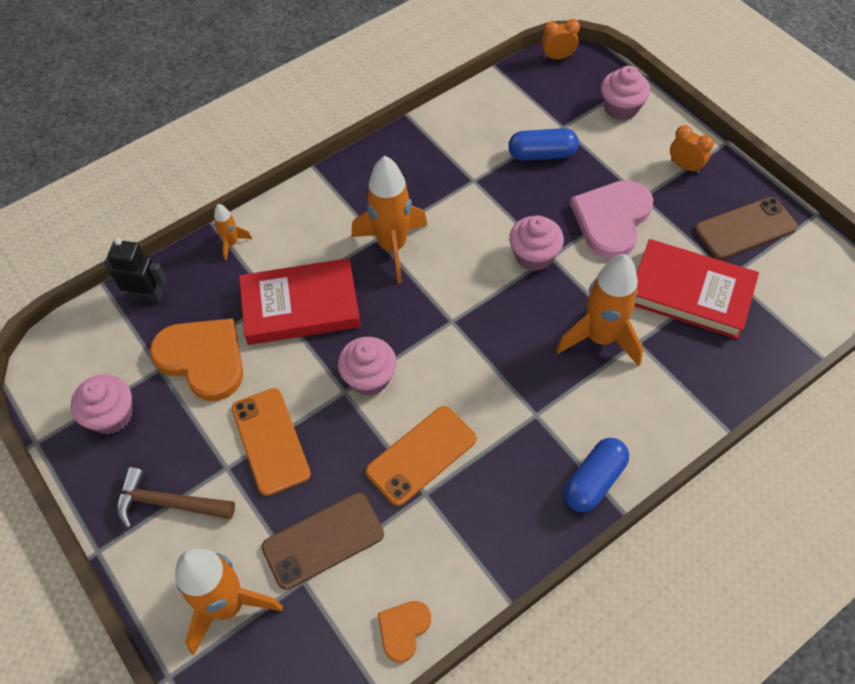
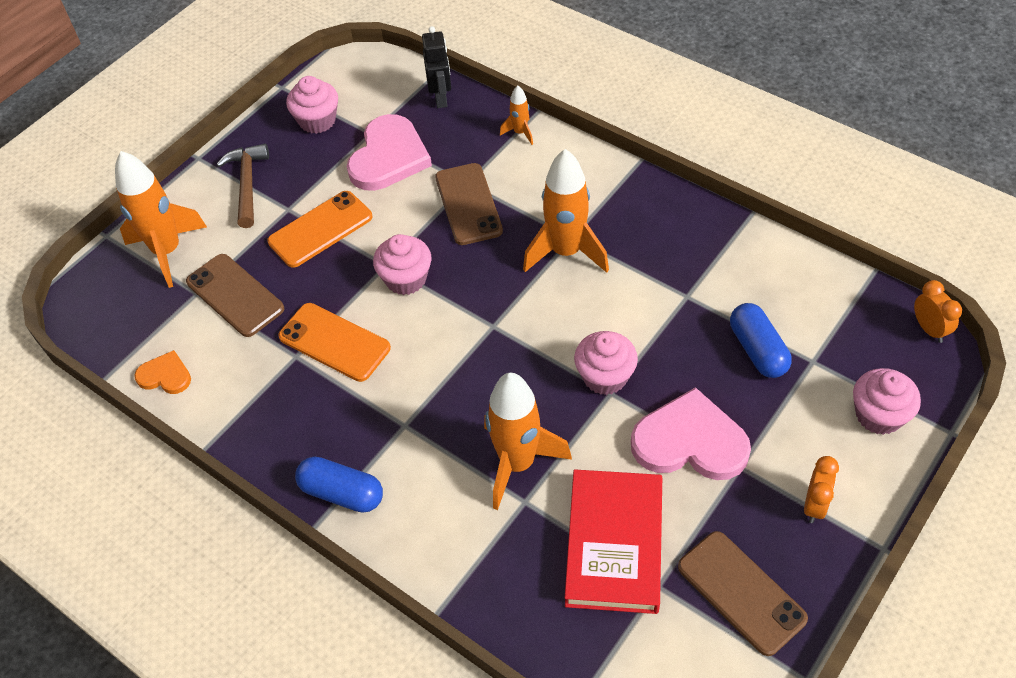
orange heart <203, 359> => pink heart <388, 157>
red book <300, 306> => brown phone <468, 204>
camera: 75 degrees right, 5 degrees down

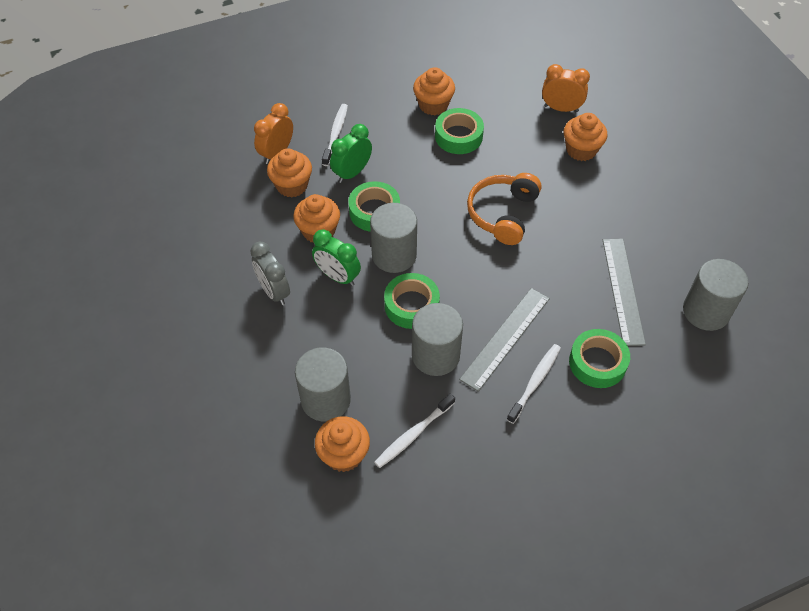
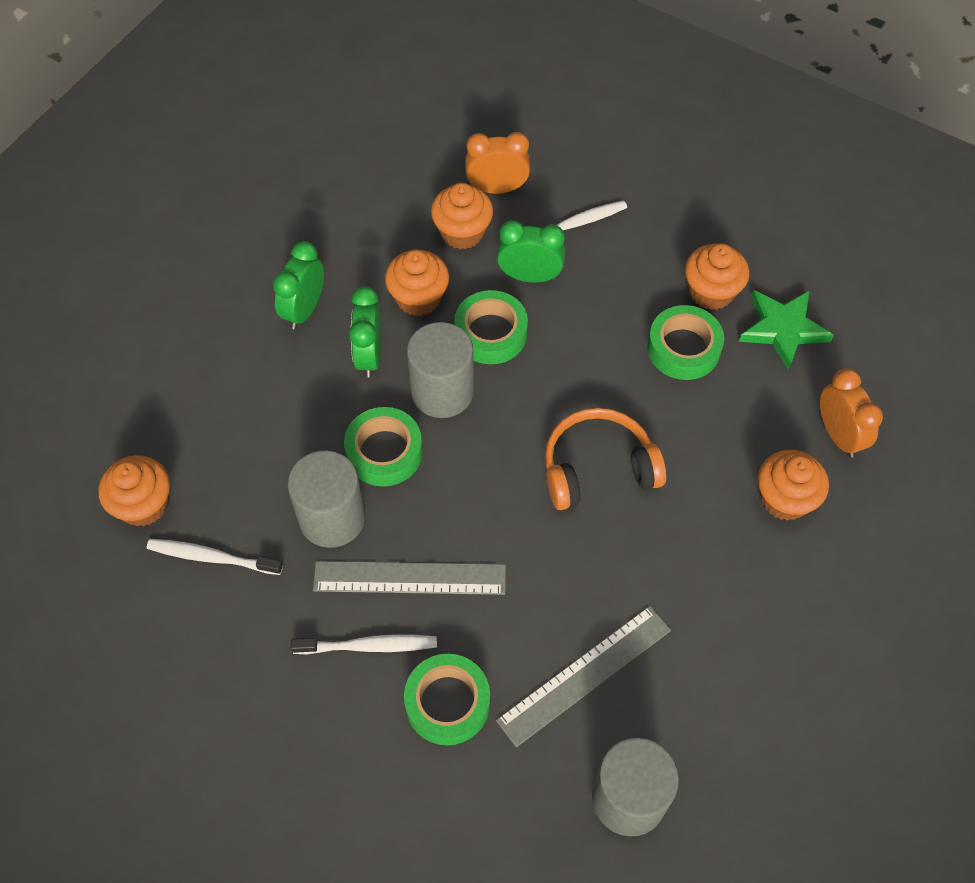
grey clock <274, 292> => green clock <304, 309>
grey cylinder <325, 400> => nothing
nothing => green star <783, 329>
camera: 55 degrees right, 5 degrees up

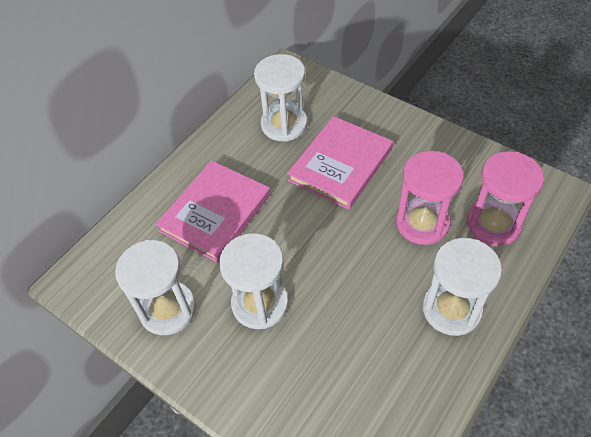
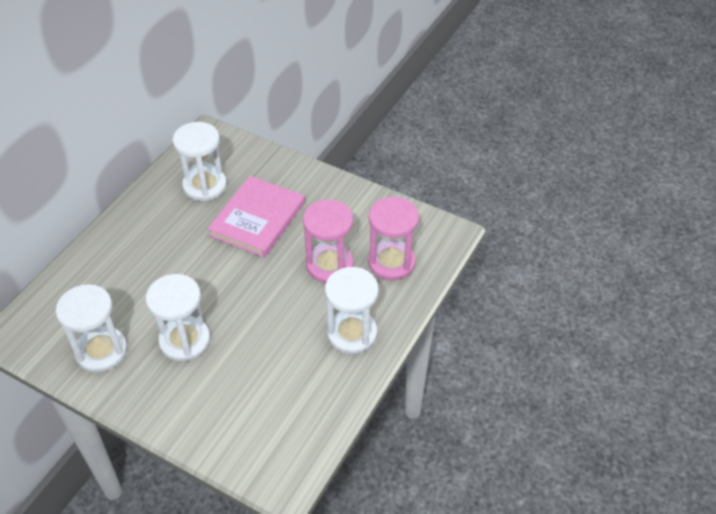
pink book <215, 213> => nothing
camera: 10 degrees left, 5 degrees down

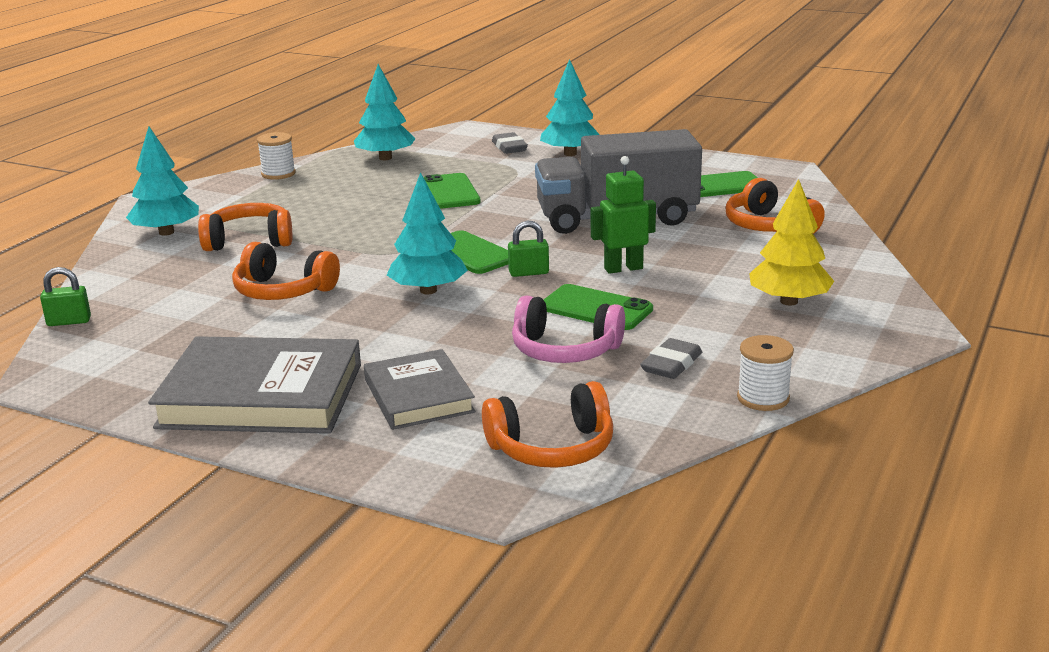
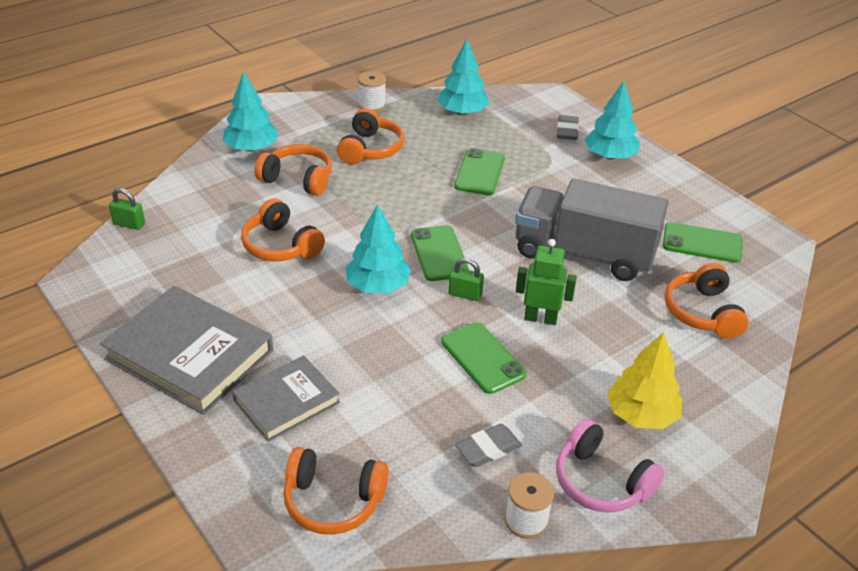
grey book <418, 396> => grey book <286, 401>, 45 degrees clockwise
pink headphones <565, 350> => pink headphones <601, 481>, moved
nothing => orange headphones <370, 149>
camera: 25 degrees right, 15 degrees up

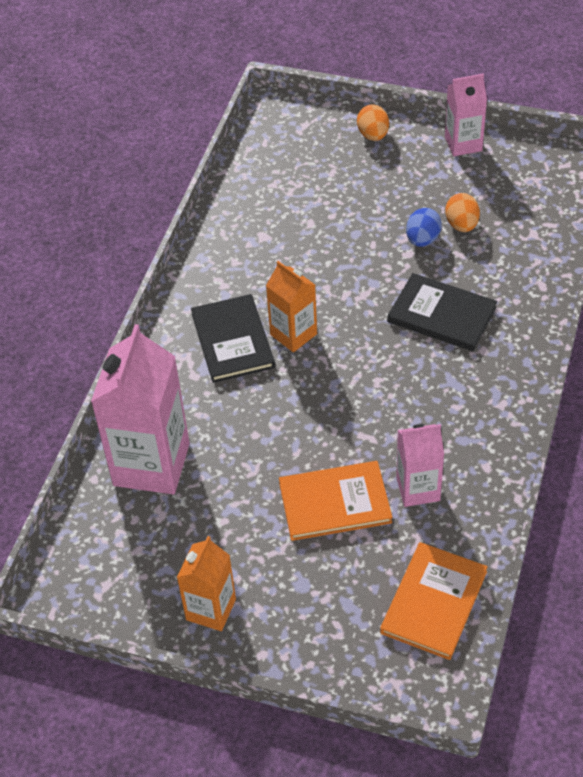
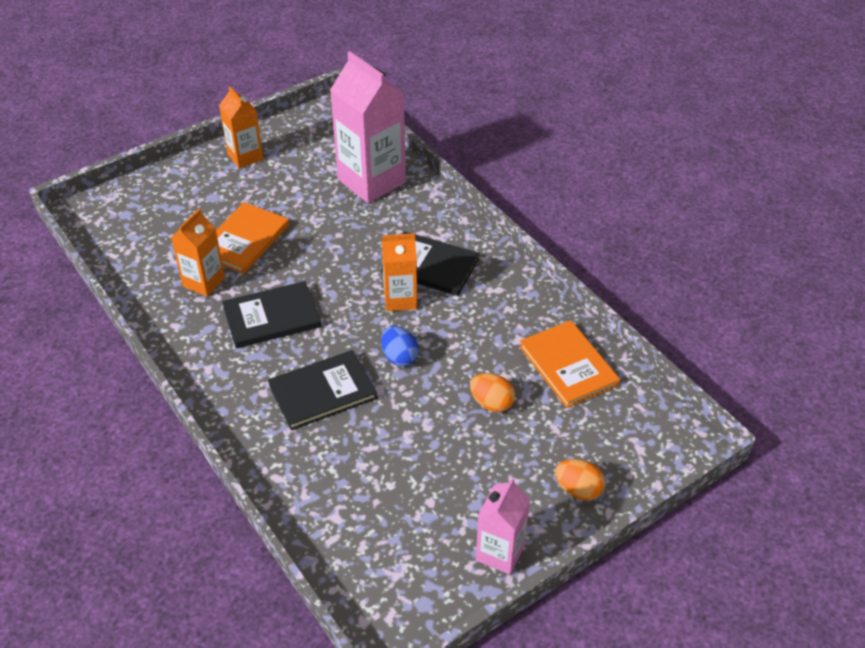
orange book <433, 602> => orange book <568, 365>, moved
pink carton <418, 489> => orange carton <204, 282>
blue egg <422, 239> => blue egg <399, 357>, moved
orange egg <461, 225> => orange egg <491, 403>, moved
nothing => black book <272, 317>
camera: 125 degrees right, 5 degrees down

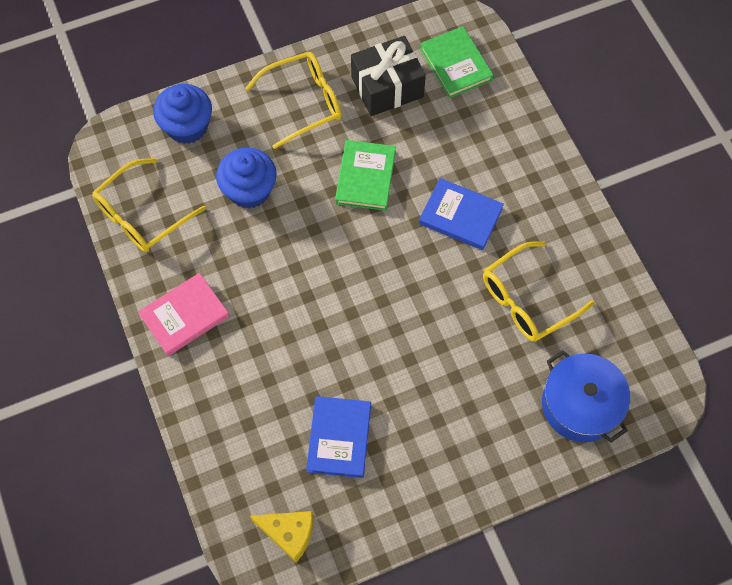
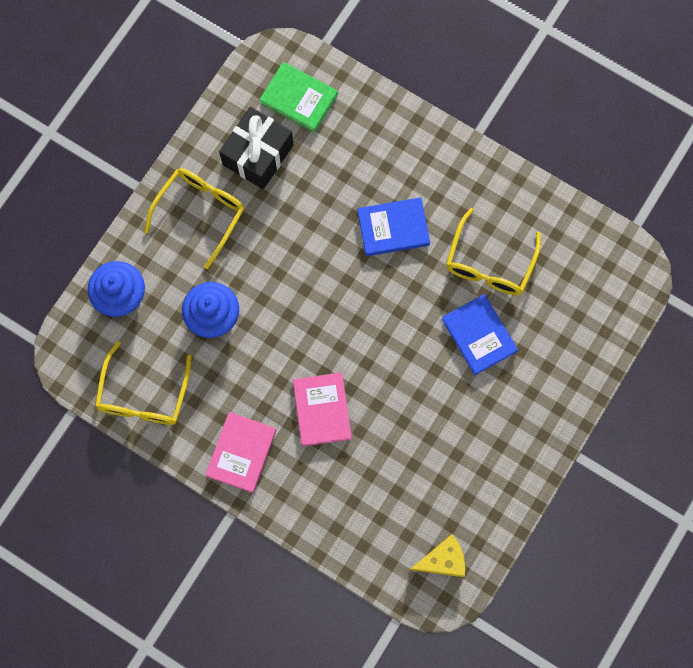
blue book <339, 438> => blue book <479, 335>, moved
green book <365, 177> => nothing
blue pot <580, 405> => nothing
nothing => pink book <322, 410>
camera: 35 degrees left, 10 degrees up

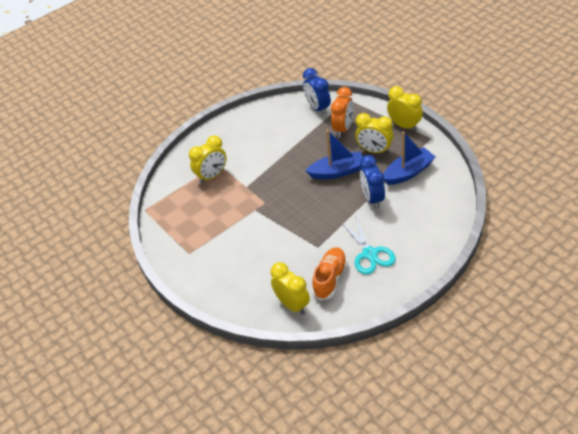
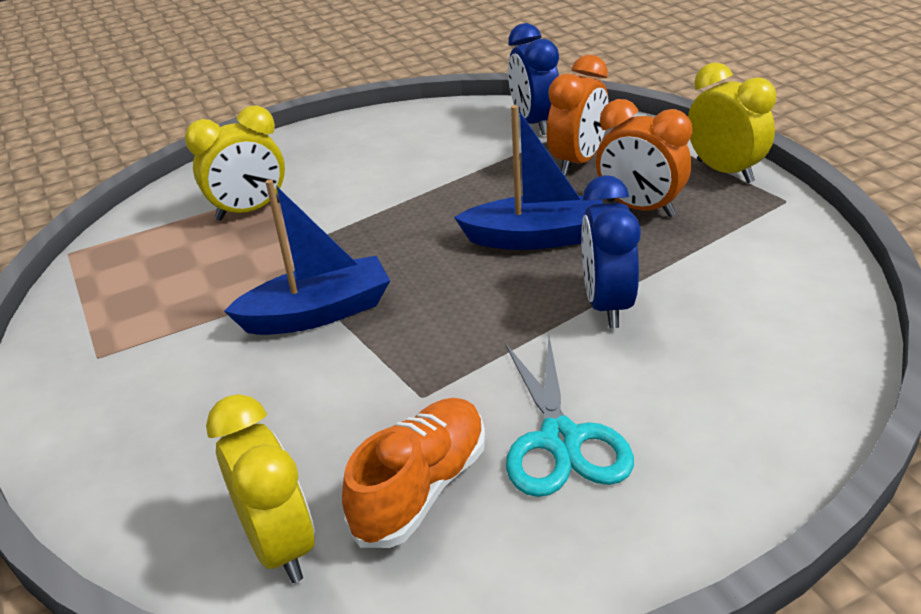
yellow clock <374, 151> => orange clock <640, 208>
blue boat <408, 172> => blue boat <318, 313>, moved
camera: 10 degrees right, 10 degrees down

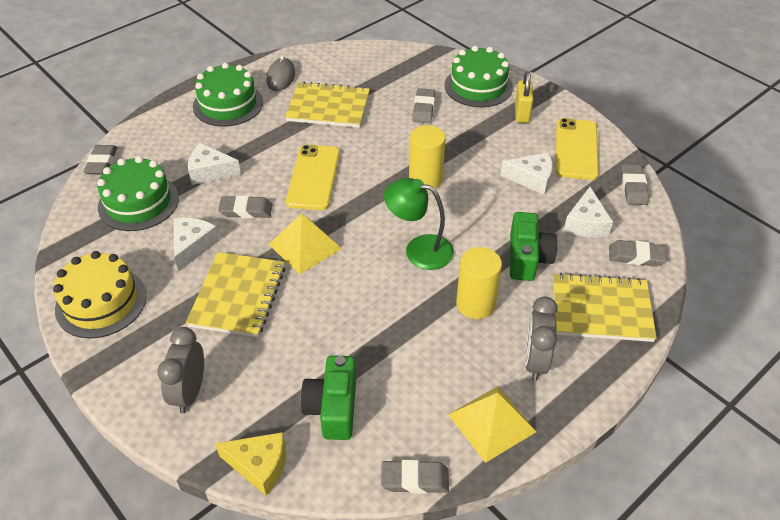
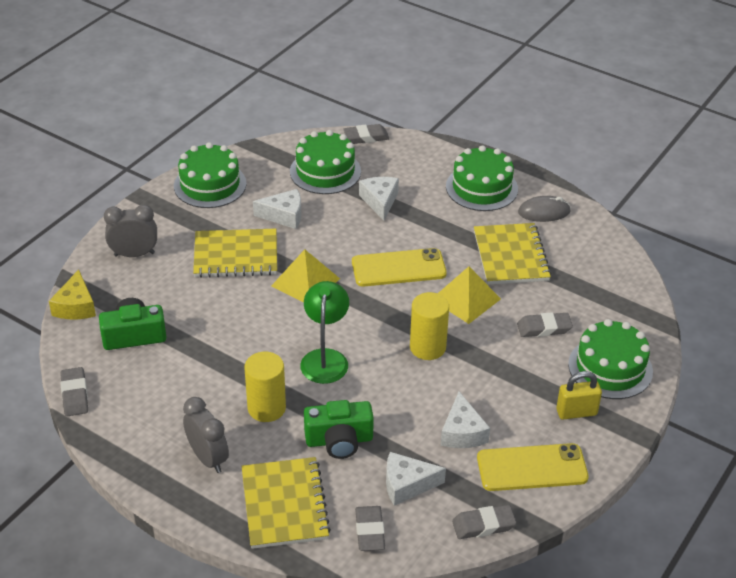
yellow cake <101, 302> => green cake <210, 185>
grey eraser <246, 210> => nothing
yellow pyramid <491, 422> => yellow pyramid <466, 299>, moved
grey clock <535, 361> => grey clock <208, 458>, 60 degrees clockwise
camera: 75 degrees right, 5 degrees down

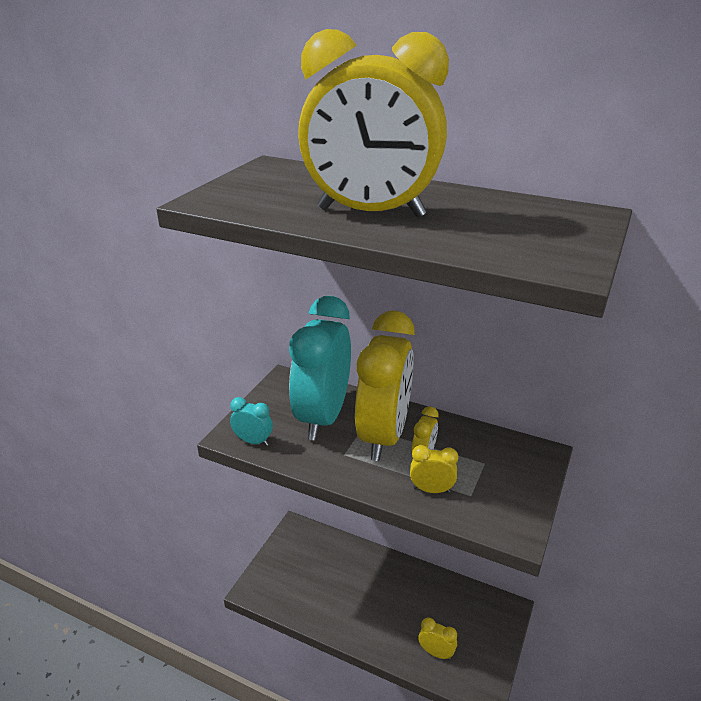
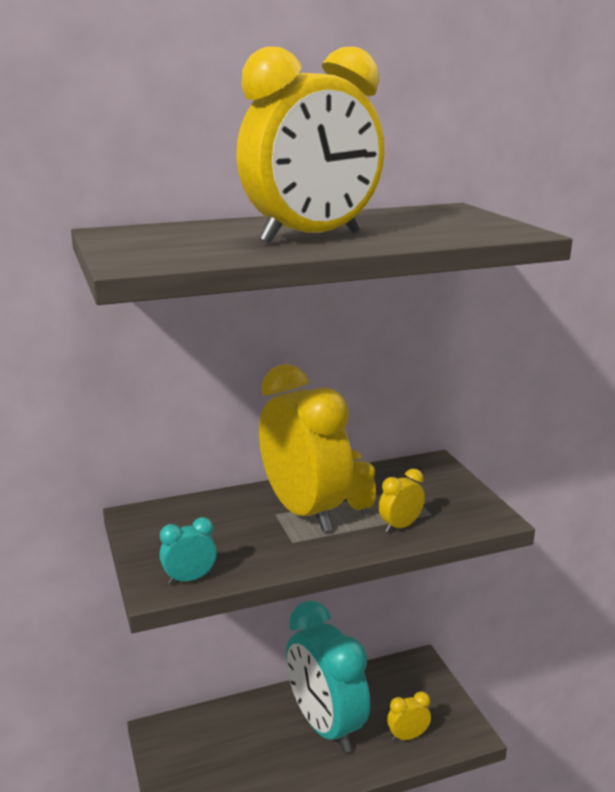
turquoise clock <323, 417> => turquoise clock <325, 726>, moved
camera: 45 degrees left, 10 degrees down

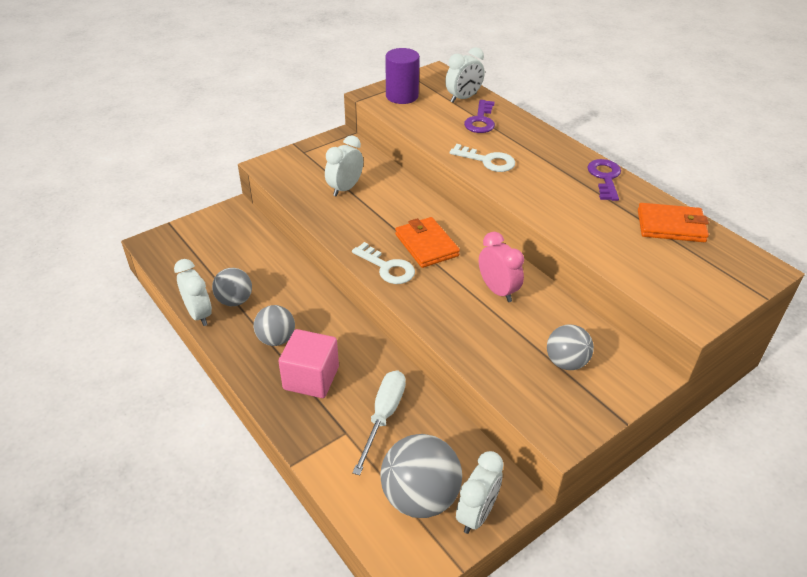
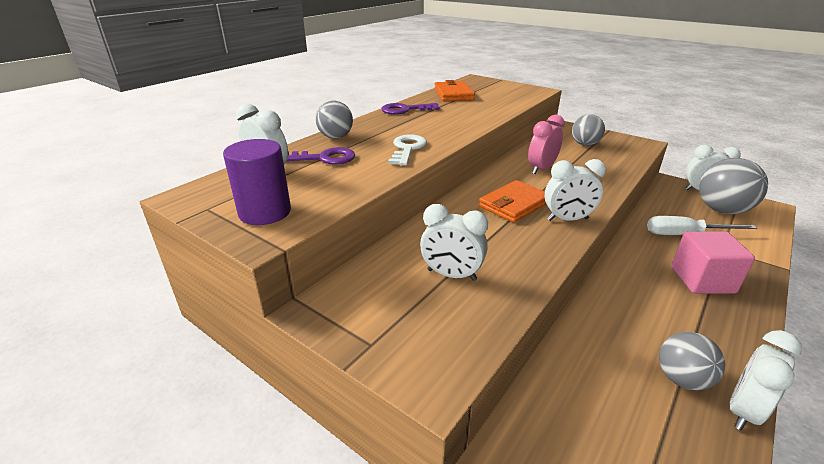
grey ball <276, 339> => grey ball <335, 137>, moved
white key <387, 267> => white clock <567, 219>
camera: 105 degrees left, 10 degrees down

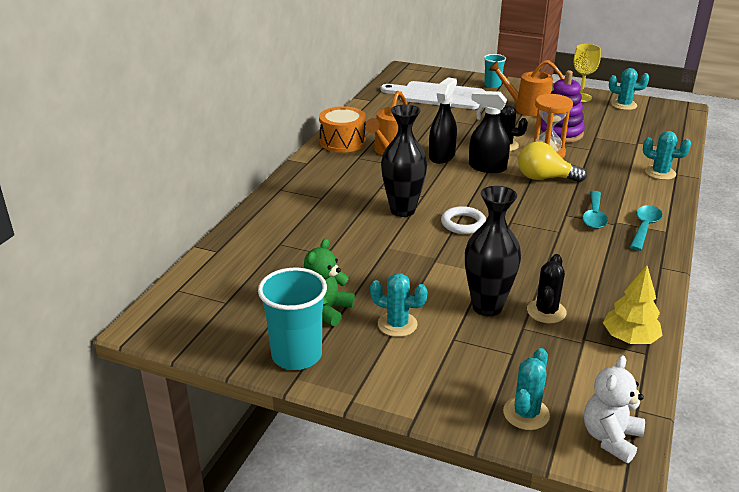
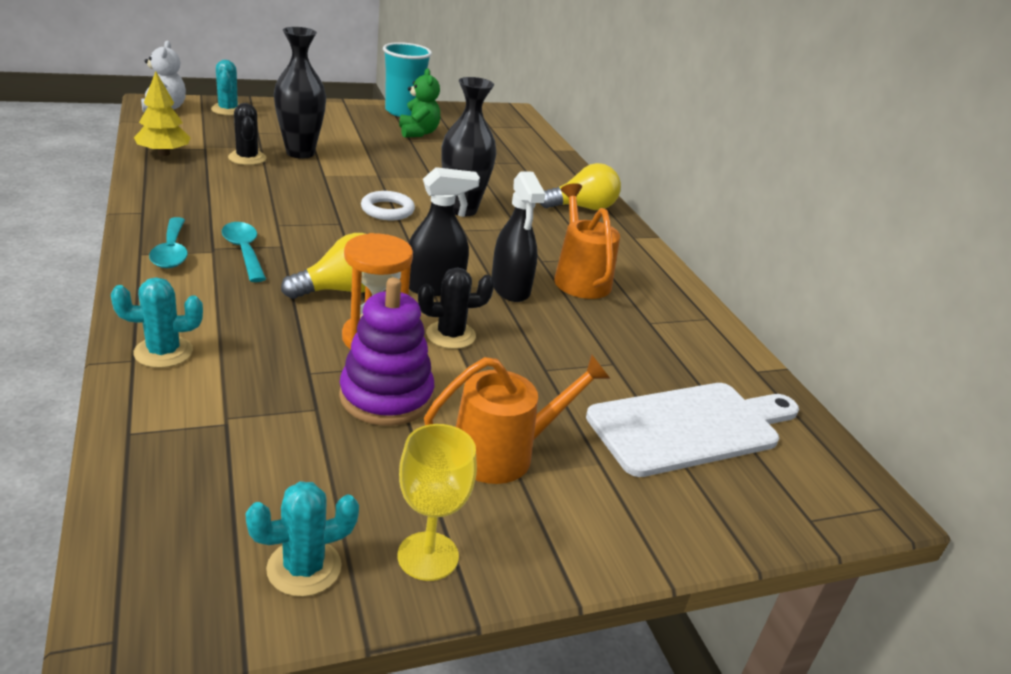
orange drum <342, 142> => nothing
turquoise cactus <397, 324> => nothing
turquoise cup <492, 85> => nothing
nothing => yellow light bulb <582, 207>
camera: 135 degrees right, 0 degrees up

